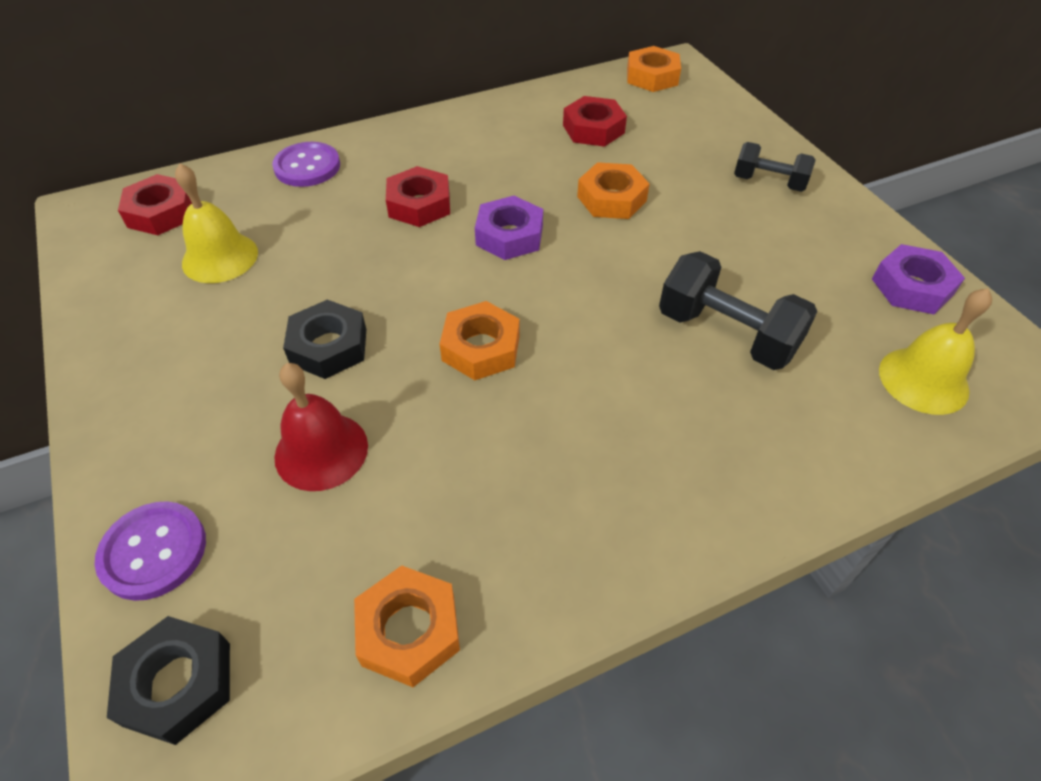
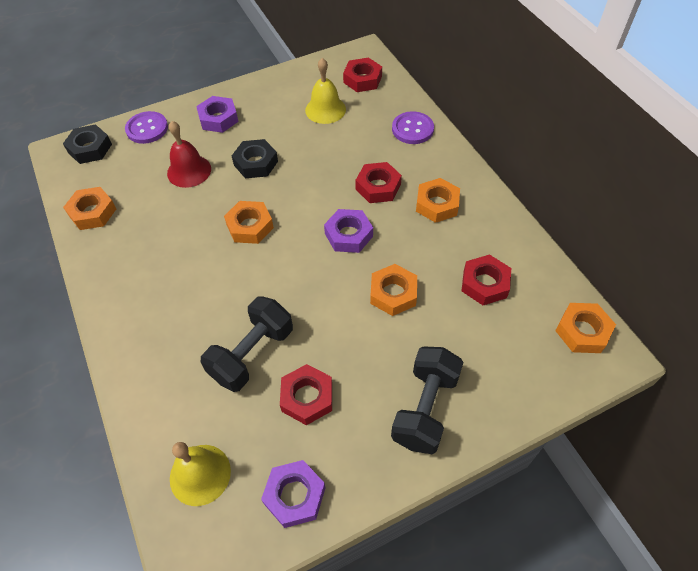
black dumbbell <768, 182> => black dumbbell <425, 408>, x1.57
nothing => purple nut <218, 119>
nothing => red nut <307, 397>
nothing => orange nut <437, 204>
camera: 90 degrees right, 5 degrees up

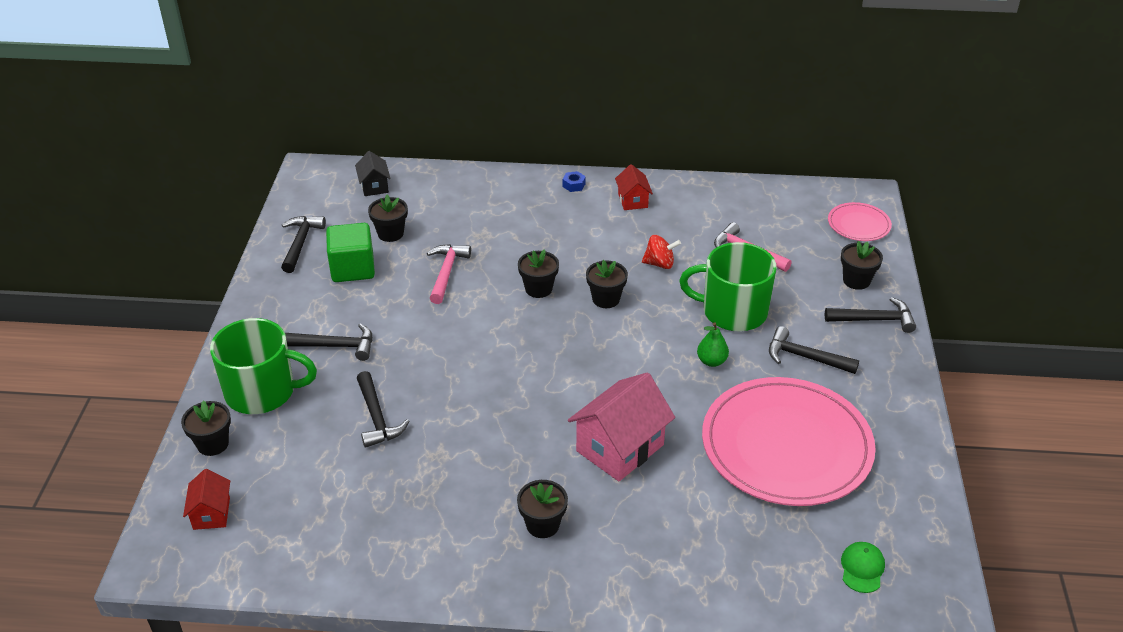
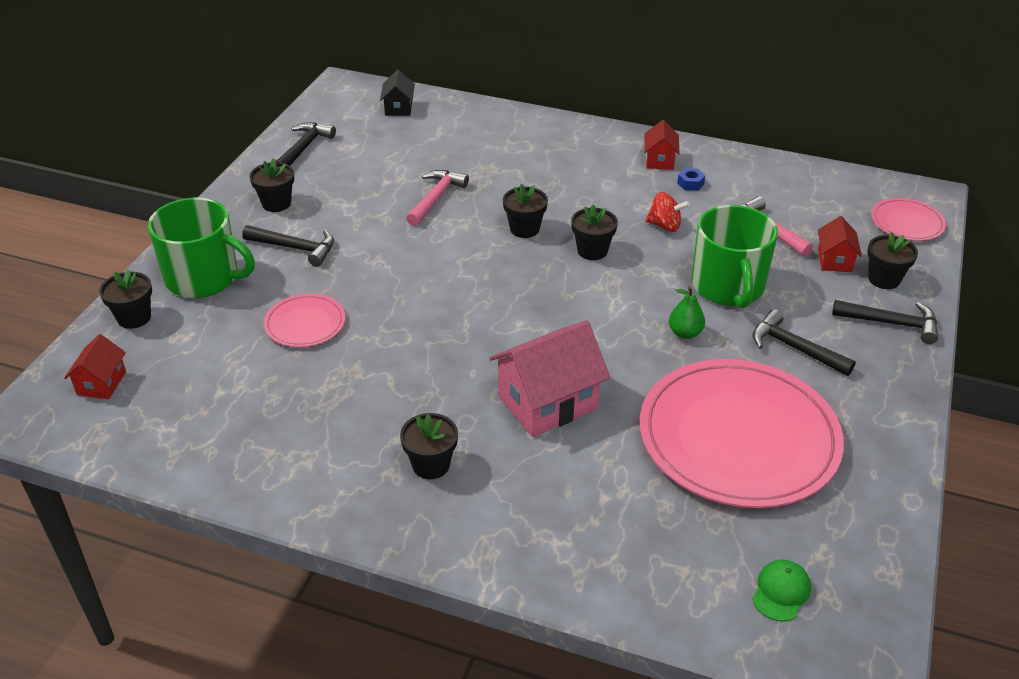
green cube <353, 269> => nothing
black hammer <377, 418> => pink plate <305, 323>
black flower pot <390, 233> => black flower pot <276, 203>, moved
blue nut <574, 185> => blue nut <690, 183>, moved
green mug <732, 311> => green mug <728, 287>, 120 degrees counterclockwise
nothing => red house <834, 260>
camera: 15 degrees right, 0 degrees up

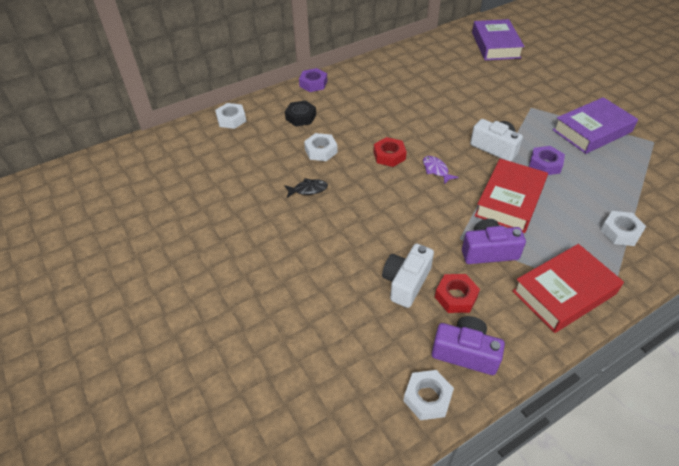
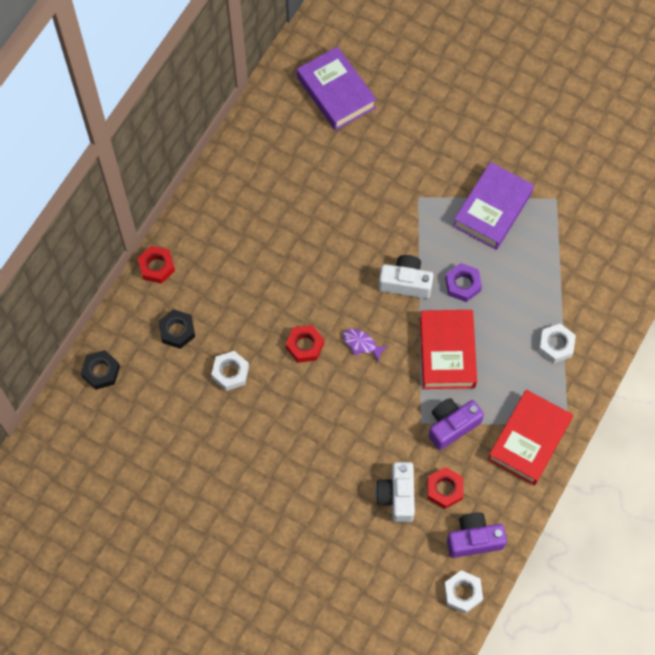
white nut <231, 119> => black nut <101, 371>
black fish <308, 190> => nothing
purple nut <313, 84> => red nut <157, 267>
camera: 30 degrees left, 20 degrees up

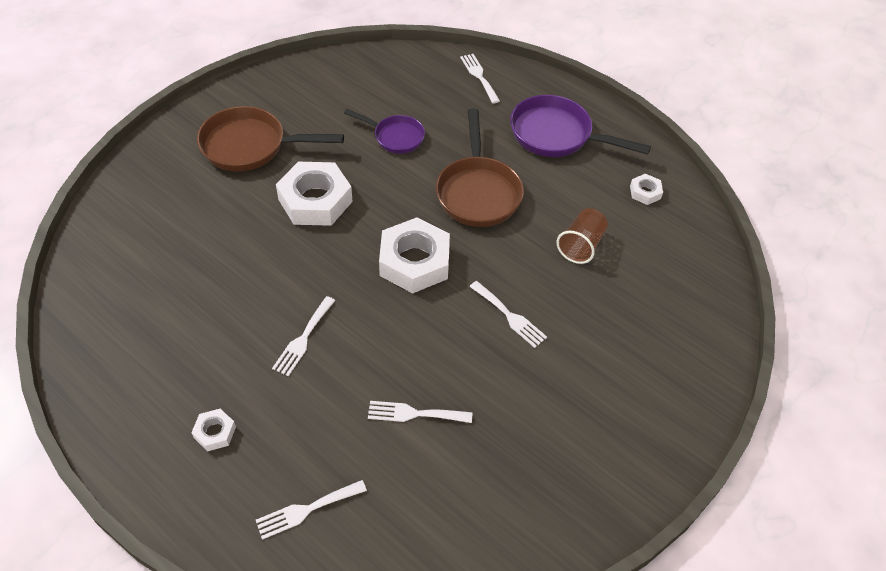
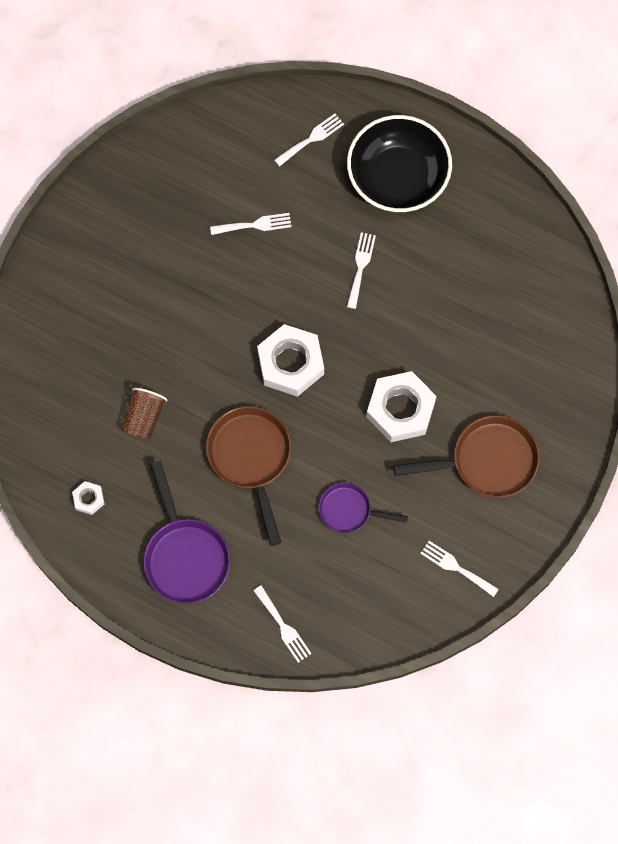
white nut <215, 432> => black bowl <397, 177>
white fork <509, 316> => white fork <456, 567>, moved
purple pan <556, 135> => purple pan <185, 556>, 60 degrees clockwise
camera: 170 degrees right, 20 degrees up

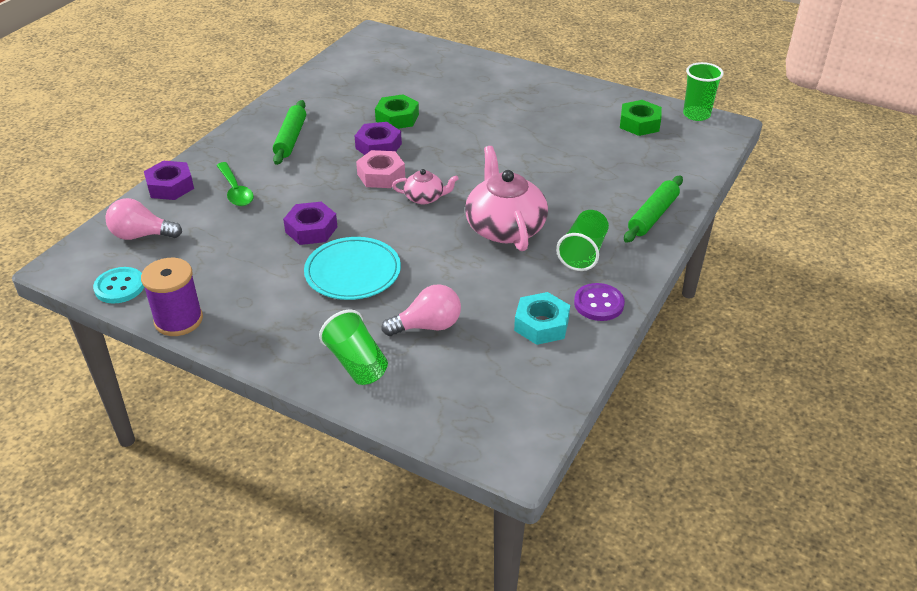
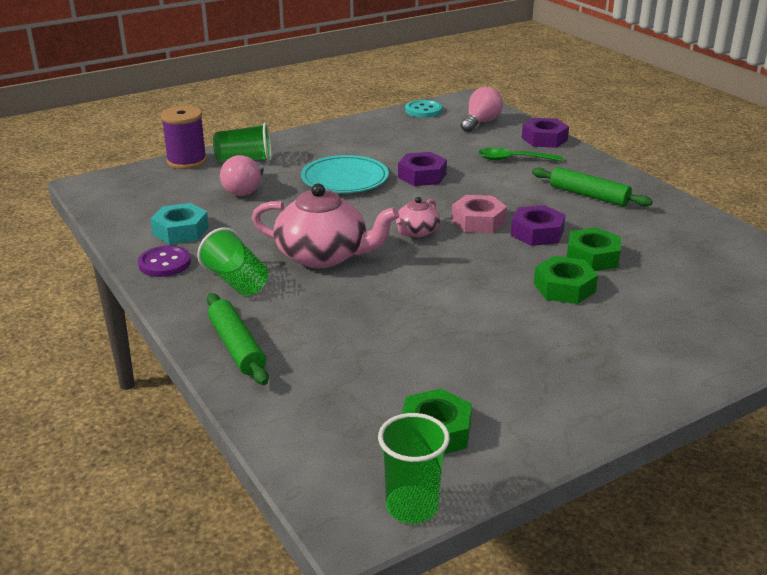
purple spool <178, 320> => purple spool <187, 161>, moved
nothing => green nut <564, 288>
camera: 120 degrees right, 10 degrees down

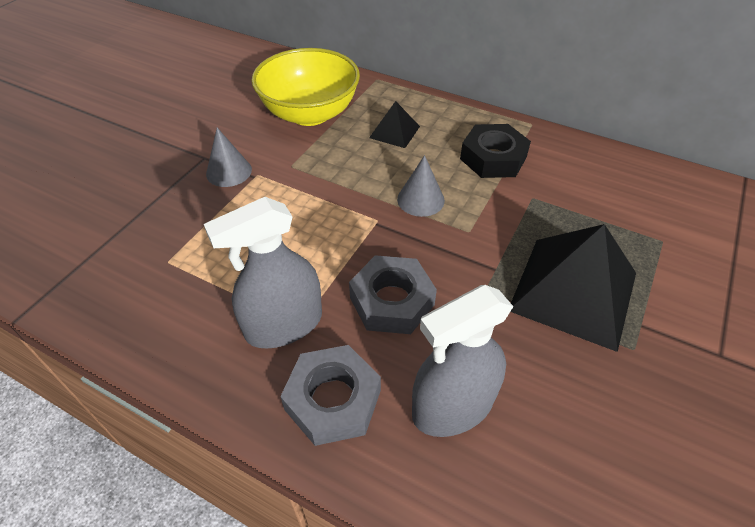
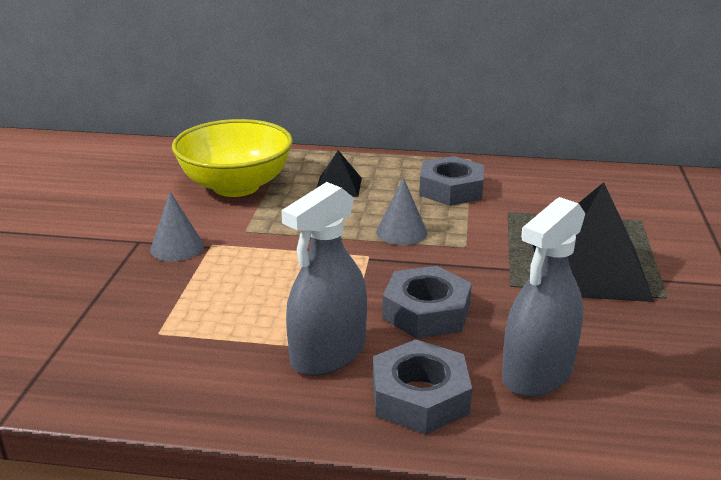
black nut <493, 158> => grey nut <451, 189>
camera: 20 degrees left, 20 degrees down

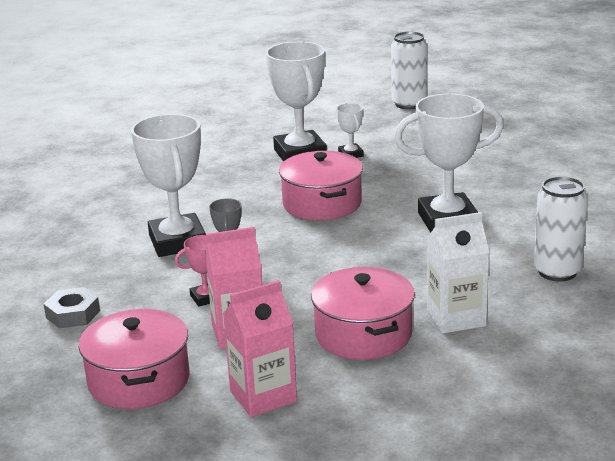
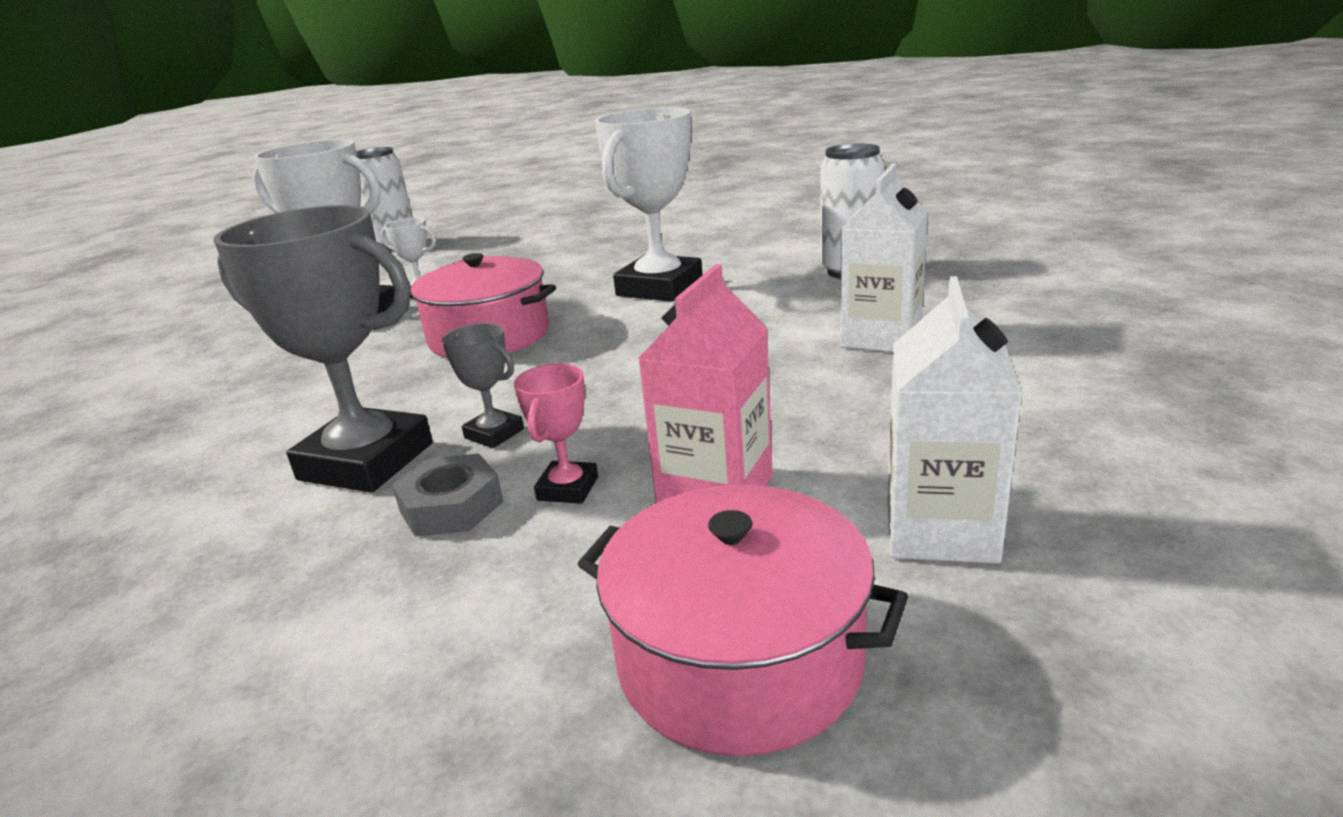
grey nut <73, 314> => grey nut <451, 506>, moved
white trophy <177, 242> => grey trophy <366, 461>
pink carton <263, 396> => white carton <940, 530>
pink pot <363, 334> => nothing
camera: 50 degrees left, 0 degrees up

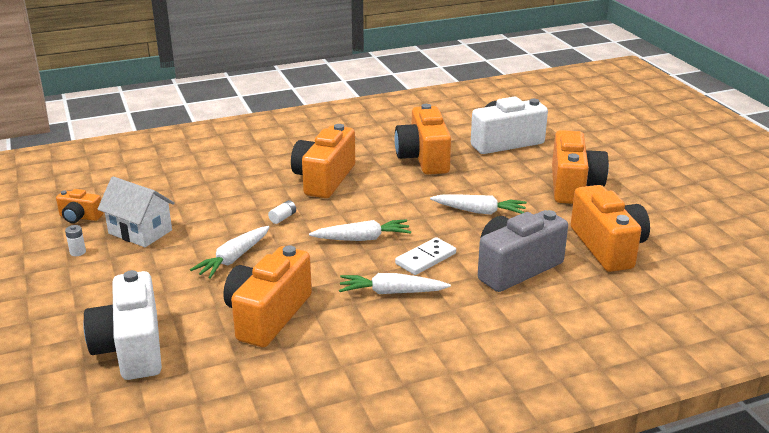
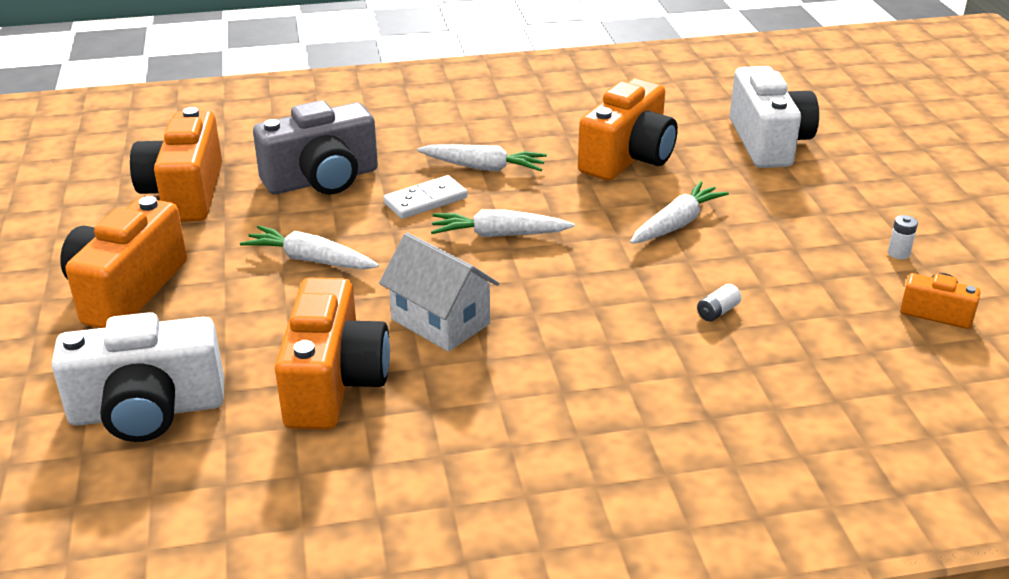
white house <140, 232> => white house <440, 321>, moved
white battery <283, 218> => white battery <717, 312>, moved
orange camera <324, 179> => nothing
camera: 170 degrees left, 5 degrees up

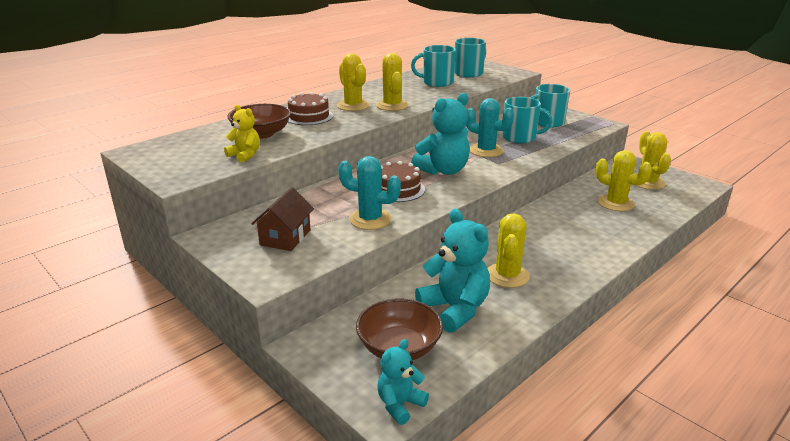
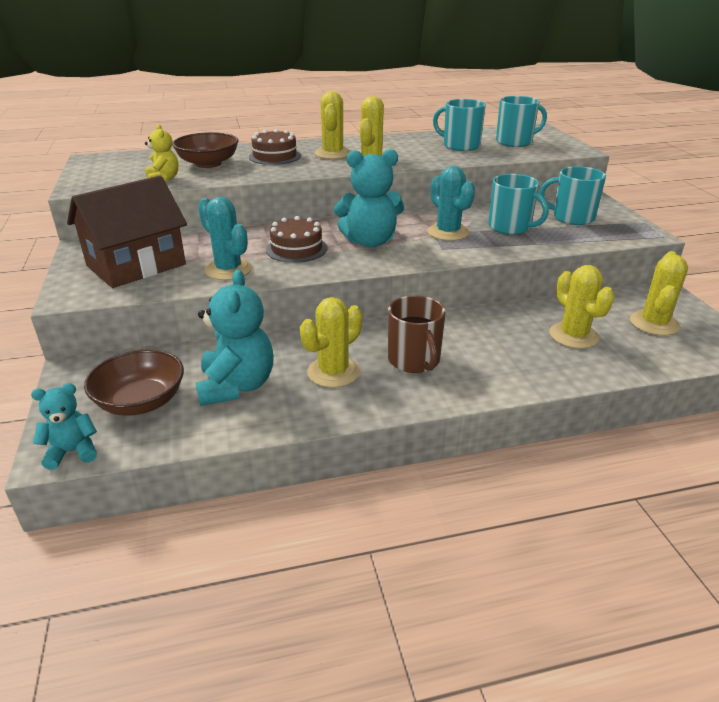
brown house <285, 237> => brown house <136, 265>, x1.74
nothing => brown mug <414, 360>
camera: 30 degrees right, 5 degrees up

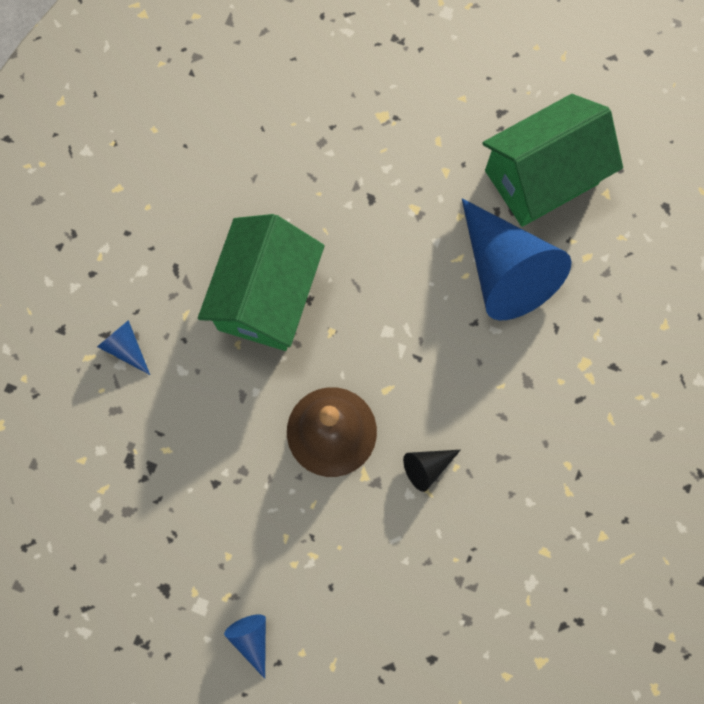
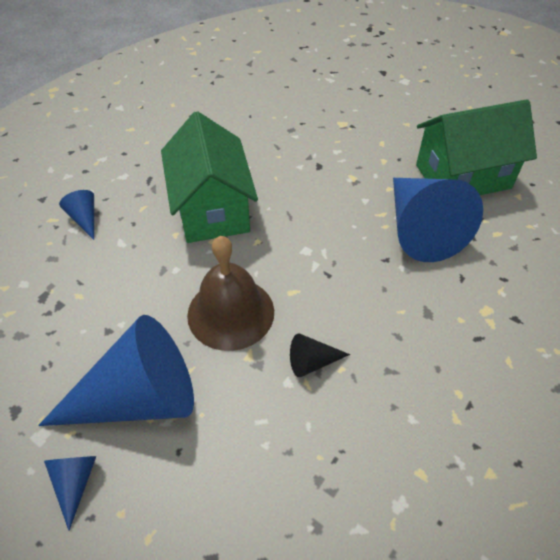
green house <267, 297> => green house <212, 209>, 45 degrees counterclockwise
nothing => blue cone <139, 398>
camera: 15 degrees right, 25 degrees down

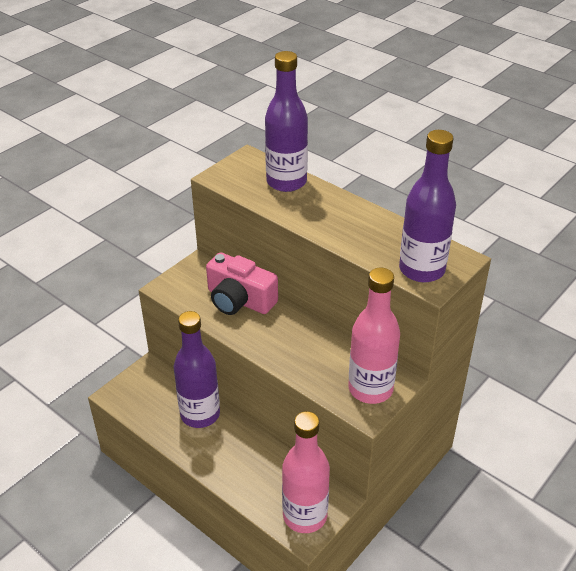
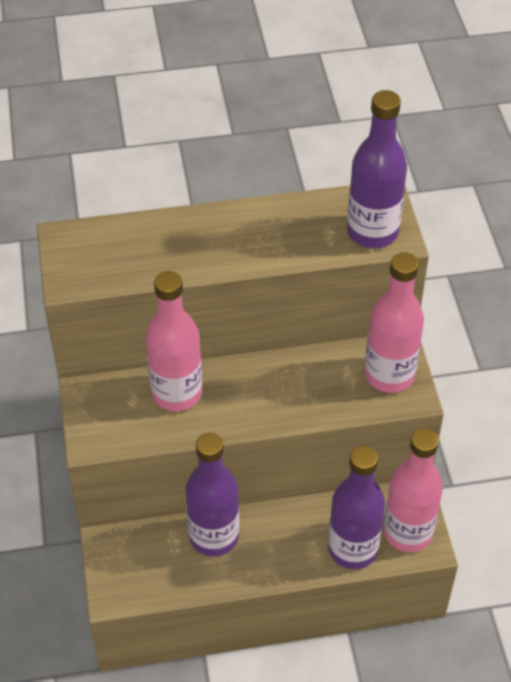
pink camera <239, 300> => pink bottle <177, 393>
purple bottle <286, 182> => purple bottle <353, 549>, moved
camera: 50 degrees left, 10 degrees up

